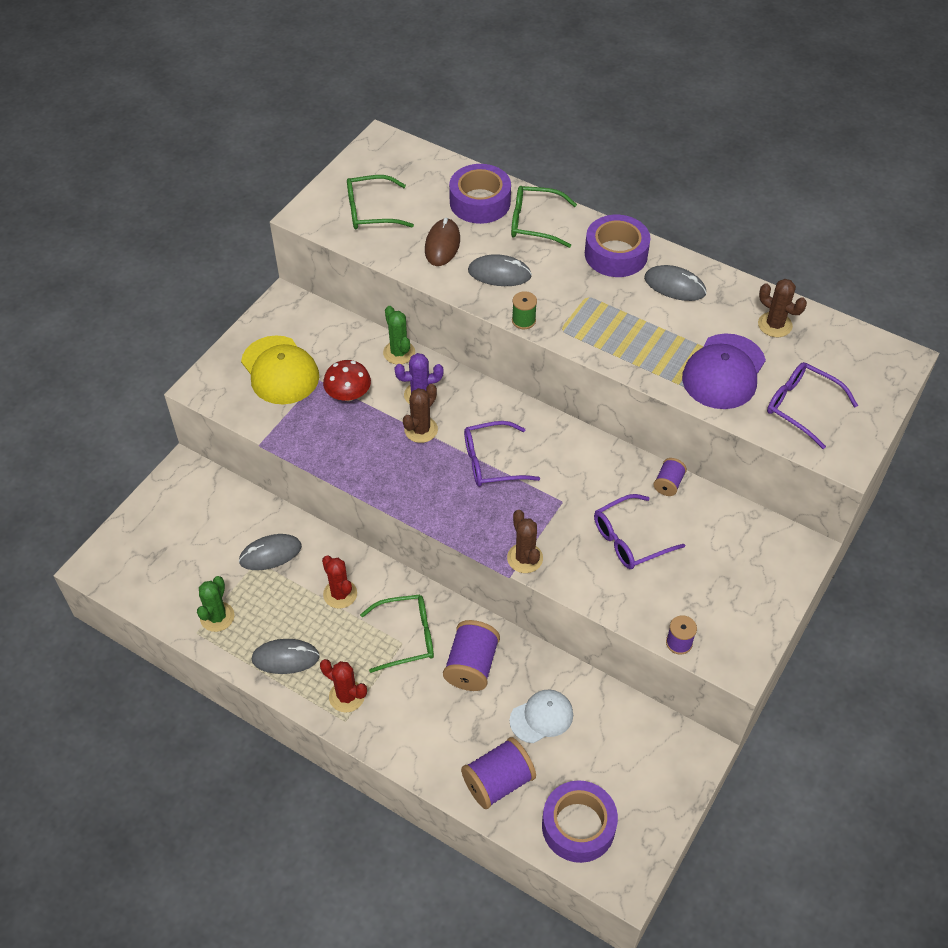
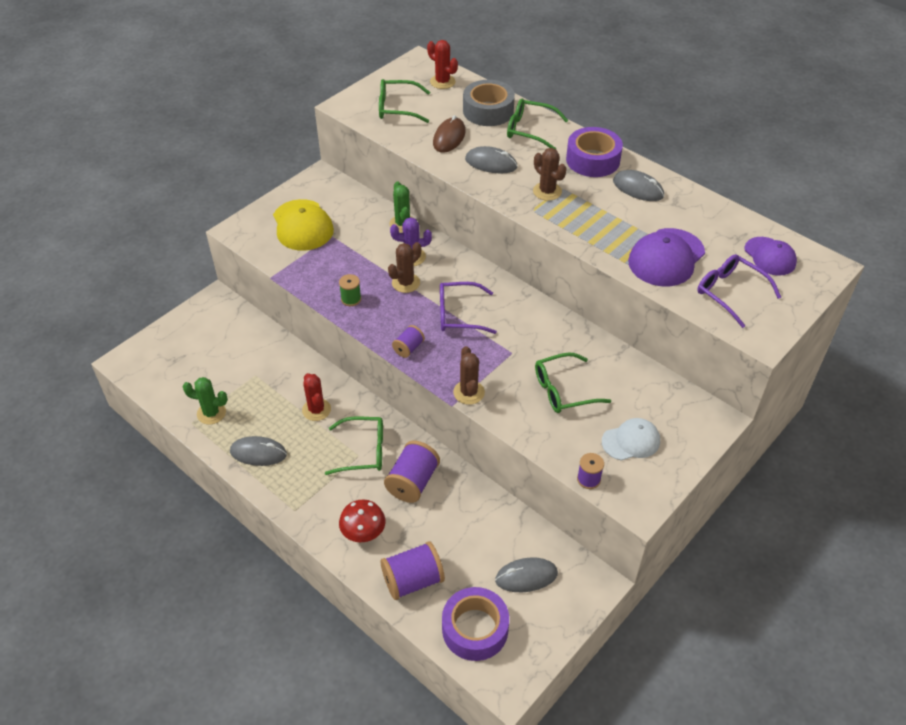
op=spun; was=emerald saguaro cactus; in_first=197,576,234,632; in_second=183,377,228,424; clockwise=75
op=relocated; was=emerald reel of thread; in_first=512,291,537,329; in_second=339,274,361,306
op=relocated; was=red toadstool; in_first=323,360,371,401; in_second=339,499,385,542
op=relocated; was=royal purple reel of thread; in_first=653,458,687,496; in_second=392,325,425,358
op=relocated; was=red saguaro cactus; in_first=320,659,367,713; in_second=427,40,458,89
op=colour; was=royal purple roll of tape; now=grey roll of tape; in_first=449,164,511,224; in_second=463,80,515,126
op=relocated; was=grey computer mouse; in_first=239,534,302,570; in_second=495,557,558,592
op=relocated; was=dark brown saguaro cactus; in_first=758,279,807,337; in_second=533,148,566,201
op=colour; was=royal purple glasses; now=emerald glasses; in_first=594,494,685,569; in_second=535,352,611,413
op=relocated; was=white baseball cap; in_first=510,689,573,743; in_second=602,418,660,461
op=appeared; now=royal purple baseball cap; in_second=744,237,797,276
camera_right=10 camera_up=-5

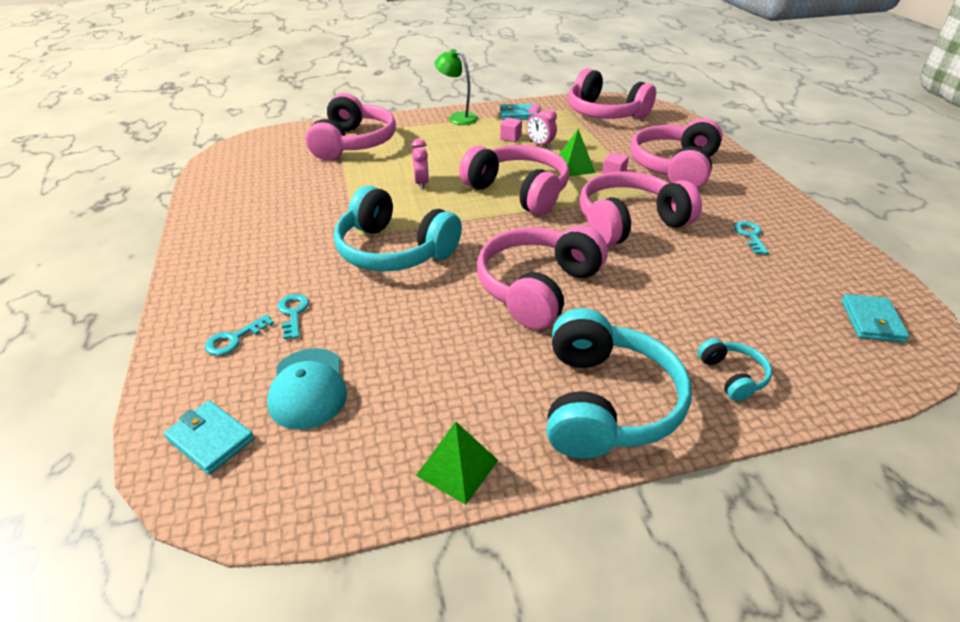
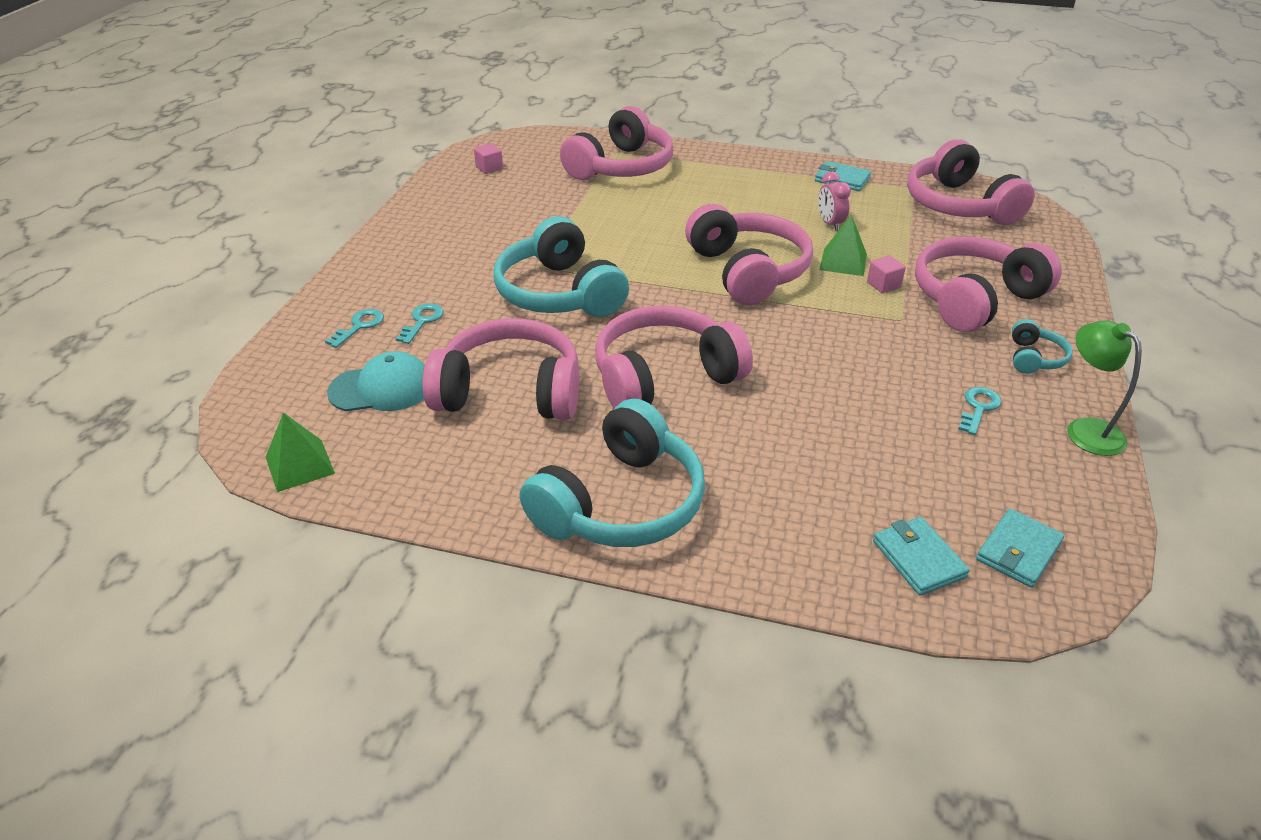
op=relocated; was=emerald solid pyramid; in_first=416,422,498,505; in_second=266,413,335,492
op=spun; was=turquoise door key; in_first=205,314,274,356; in_second=325,309,384,348; clockwise=135
op=spun; was=turquoise baseball cap; in_first=267,348,347,430; in_second=327,351,425,411; clockwise=-120
op=relocated; was=rose-pink headset; in_first=579,171,702,247; in_second=423,318,579,420
op=relocated; was=rose-pink cube; in_first=500,117,522,142; in_second=474,143,503,174
op=relocated; was=turquoise card wallet; in_first=164,400,254,475; in_second=873,517,970,596
op=relocated; was=turquoise headset; in_first=698,338,772,401; in_second=1012,319,1073,374
op=relocated; was=emerald lamp; in_first=435,49,478,125; in_second=1067,321,1142,456
op=missing; was=rose-pink clock; in_first=411,138,429,190
camera_right=30 camera_up=0

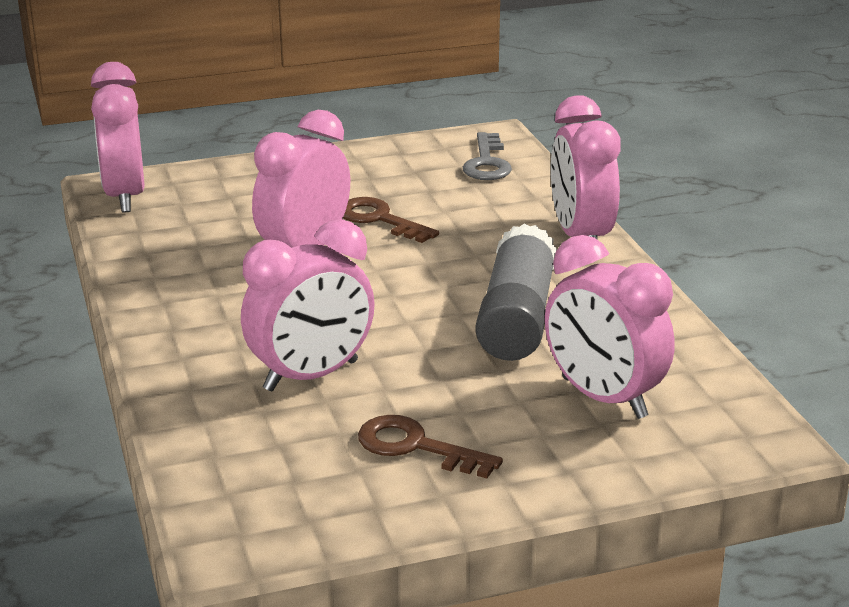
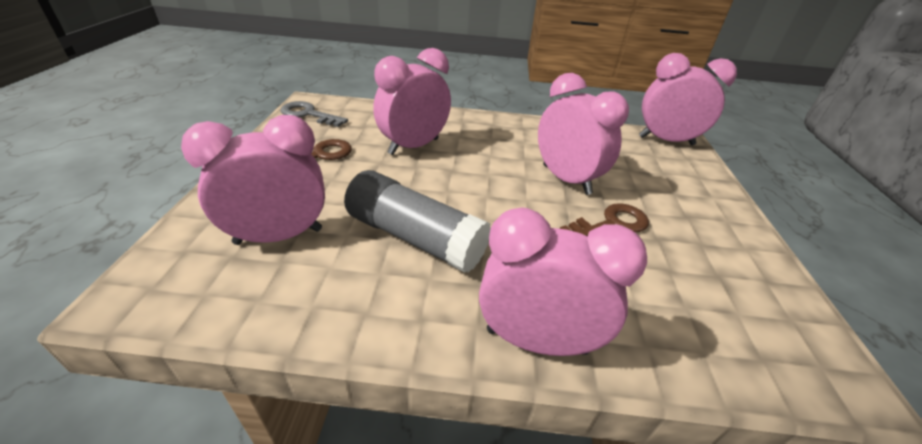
op=relocated; was=grey door key; in_first=463,132,512,180; in_second=280,101,348,127
op=spun; was=rose-pink clock; in_first=241,219,375,391; in_second=373,48,451,155; clockwise=60
camera_right=110 camera_up=10

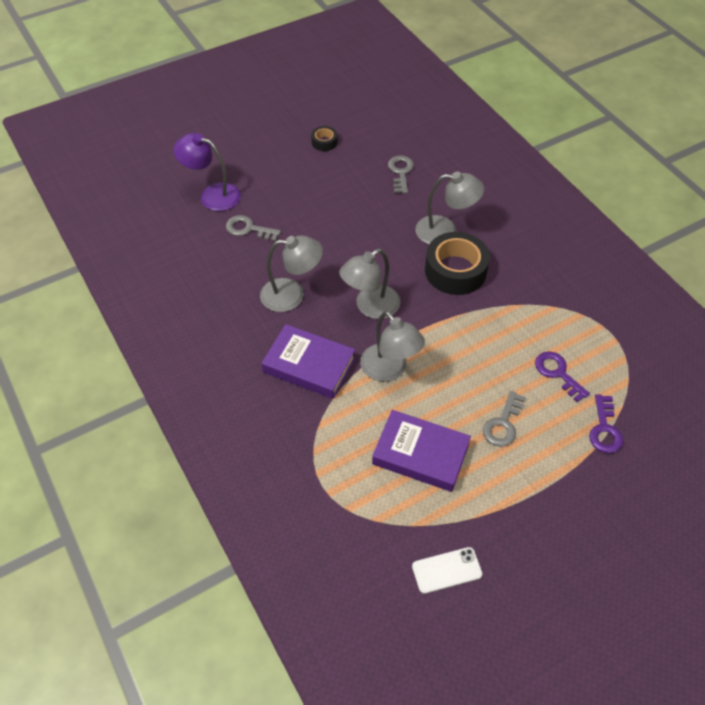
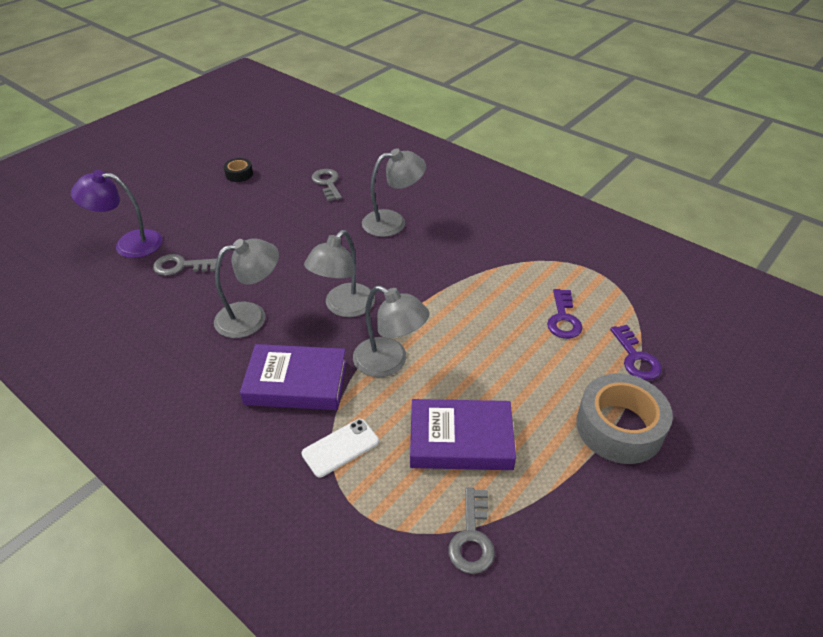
op=relocated; was=white mobile phone; in_first=412,547,482,594; in_second=301,419,379,477
op=relocated; was=grey door key; in_first=483,391,526,447; in_second=448,488,495,574
op=spun; was=royal purple door key; in_first=535,351,590,403; in_second=547,289,583,339; clockwise=-120
op=appeared; now=grey roll of tape; in_second=576,374,673,464
op=missing; was=jet-black roll of tape; in_first=425,232,490,295
camera_right=-20 camera_up=-10

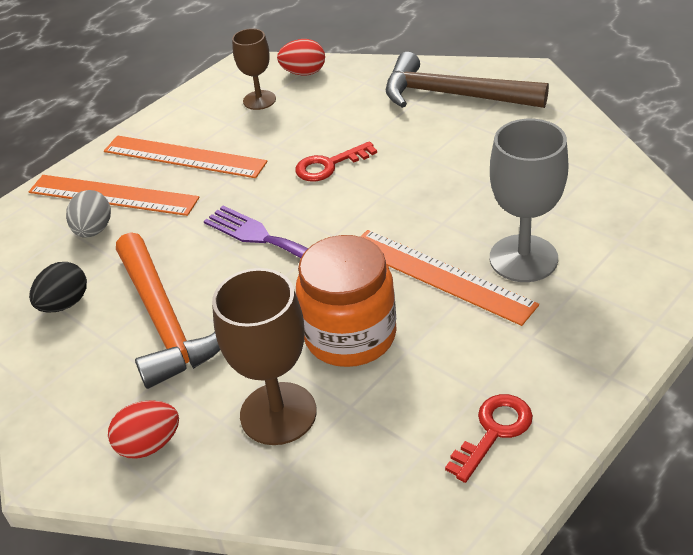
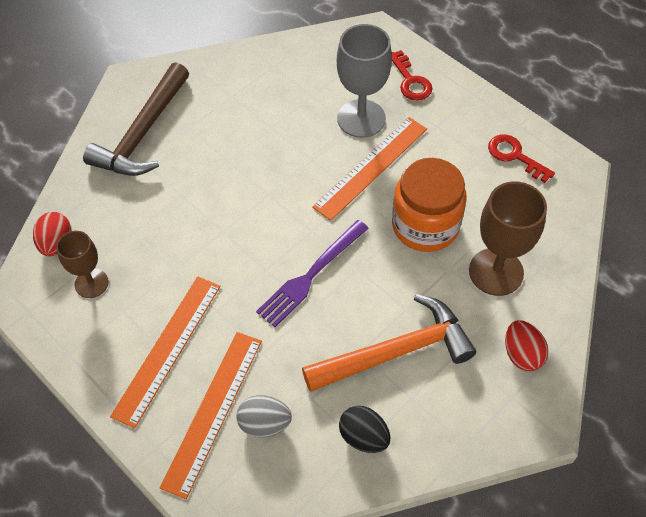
op=relocated; was=red door key; in_first=295,141,377,182; in_second=391,50,433,100
camera_right=-90 camera_up=15

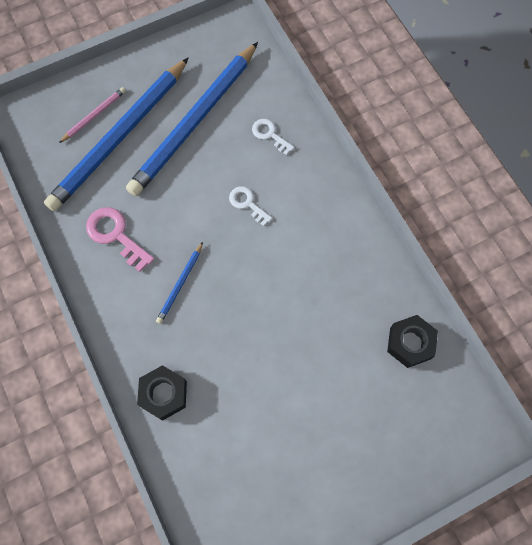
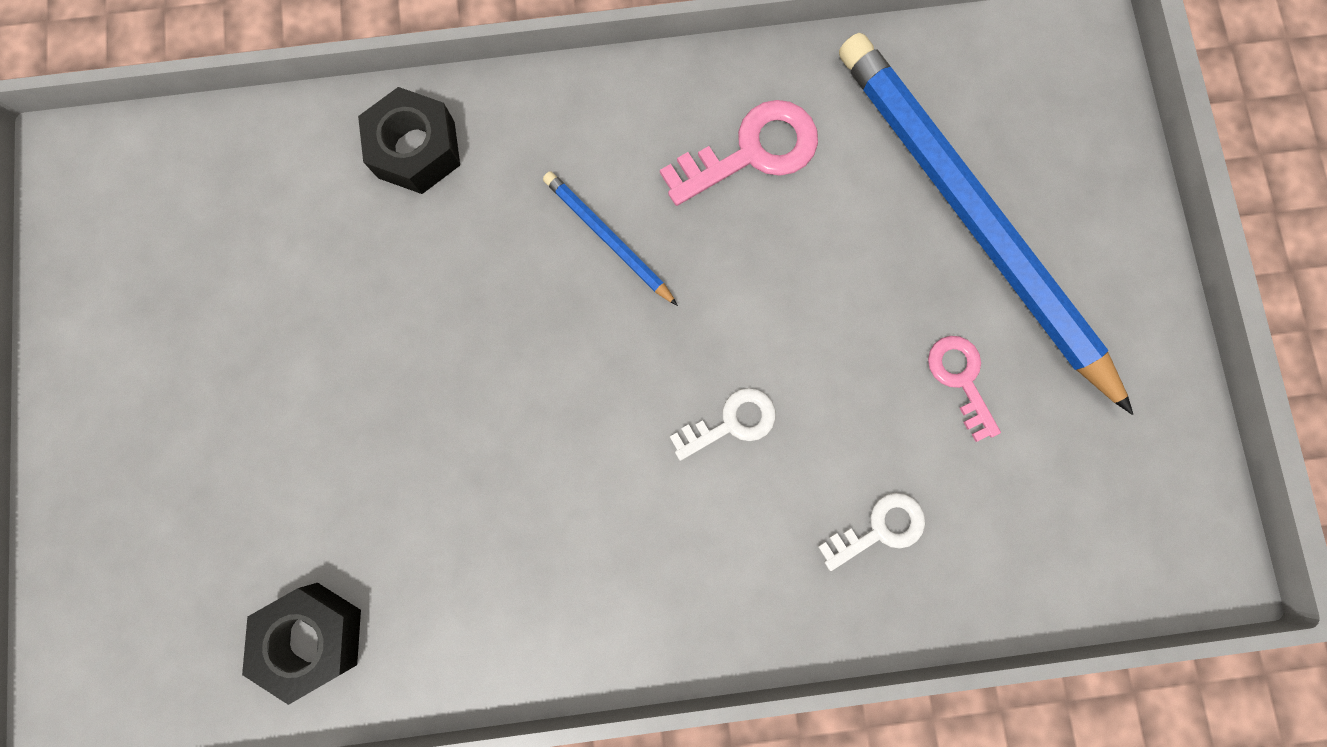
op=exchanged; was=cobalt wooden pencil; now=rose-pink door key; in_first=126,42,258,196; in_second=928,336,1001,442
op=missing; was=rose-pink wooden pencil; in_first=59,87,126,143
camera_right=110 camera_up=10

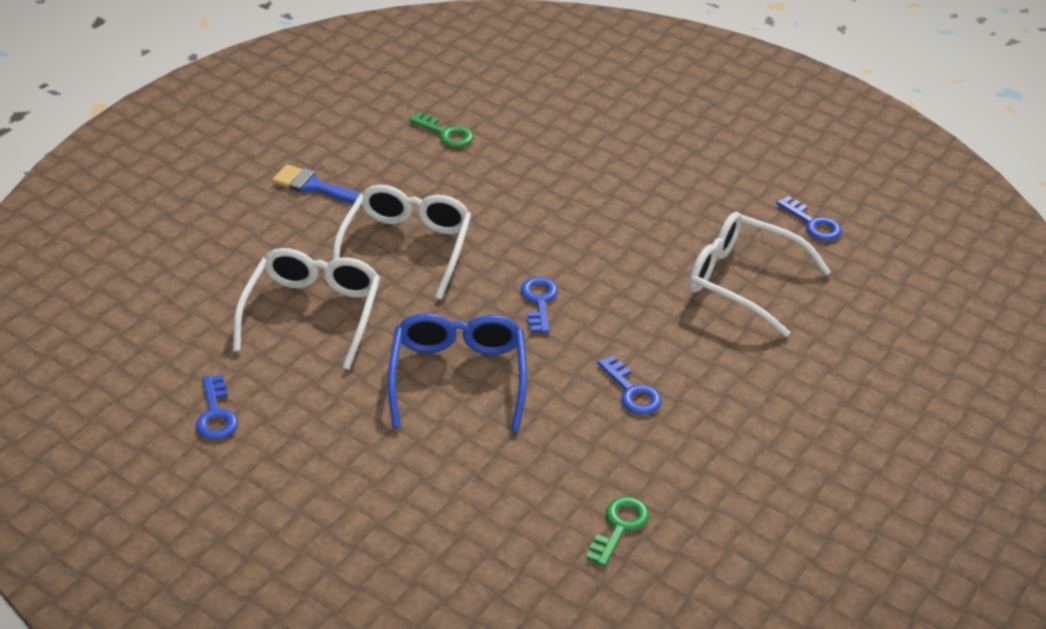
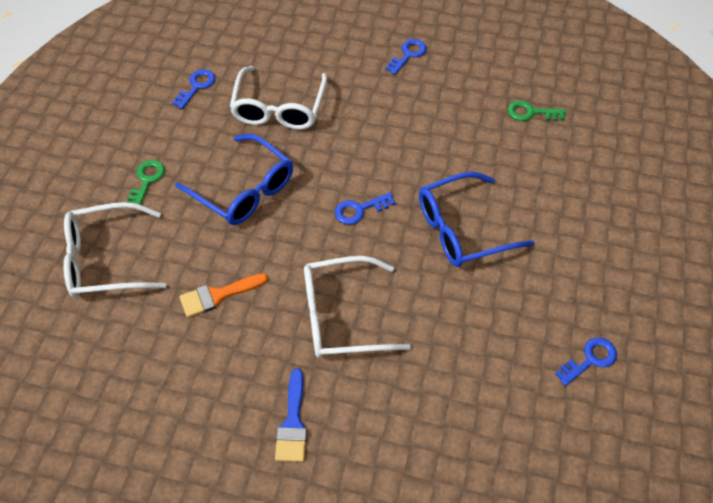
op=relocated; was=white glasses; in_first=233,248,380,370; in_second=63,202,166,297
op=relocated; was=emerald door key; in_first=409,112,474,147; in_second=127,160,165,205
op=appeared; now=cobalt glasses; in_second=175,134,293,225
op=appeared; now=orange-coloured paintbrush; in_second=180,273,268,318
op=relocated; was=cobalt door key; in_first=597,355,662,415; in_second=386,39,427,75
camera_right=-110 camera_up=15

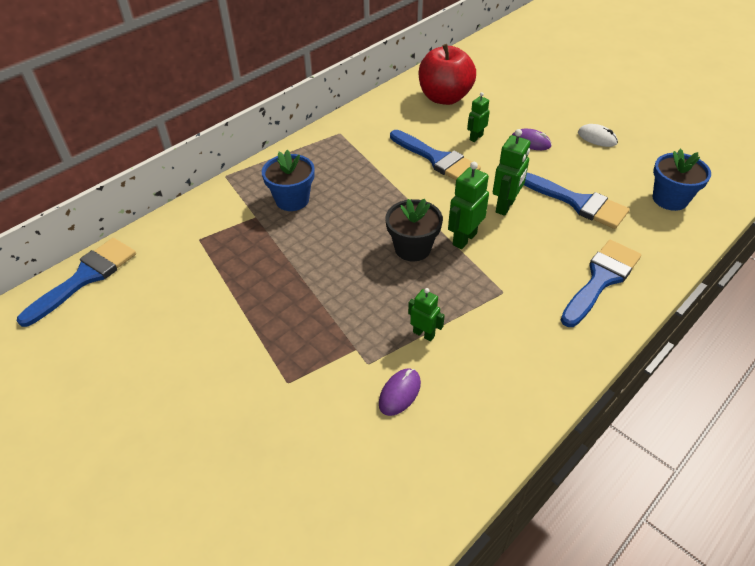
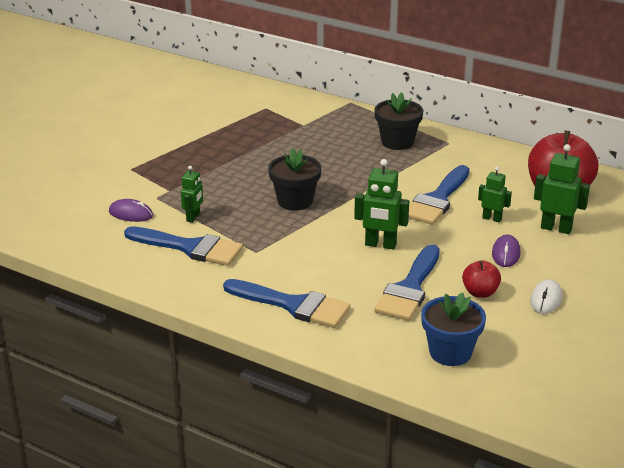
op=relocated; was=cobalt paintbrush; in_first=17,238,136,327; in_second=124,226,243,266
op=appeared; now=jet-black potted plant; in_second=374,92,423,150
op=appeared; now=red apple fruit; in_second=462,260,501,298
op=relocated; was=emerald robot figure; in_first=448,162,489,249; in_second=534,144,590,234
op=missing; was=cobalt potted plant; in_first=262,150,315,211
camera_right=75 camera_up=-15

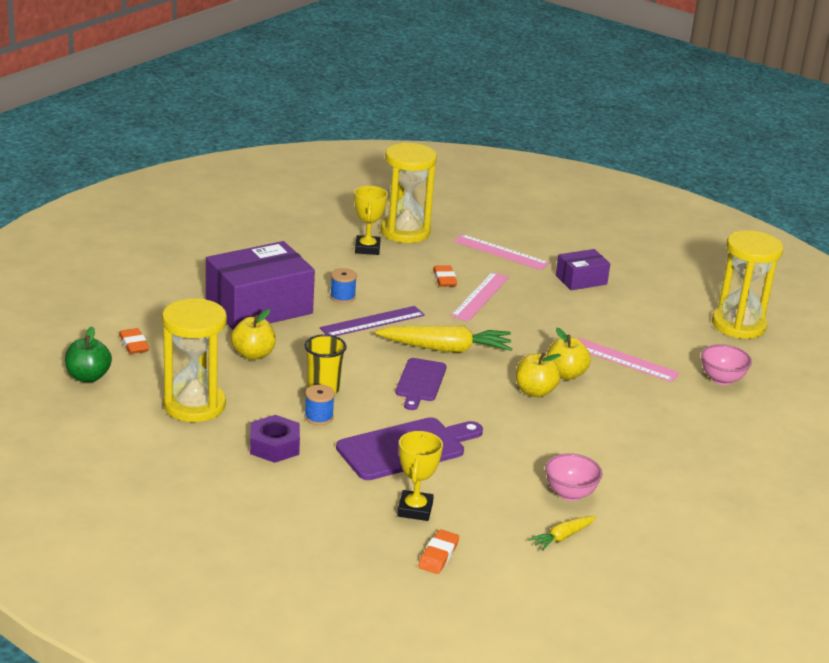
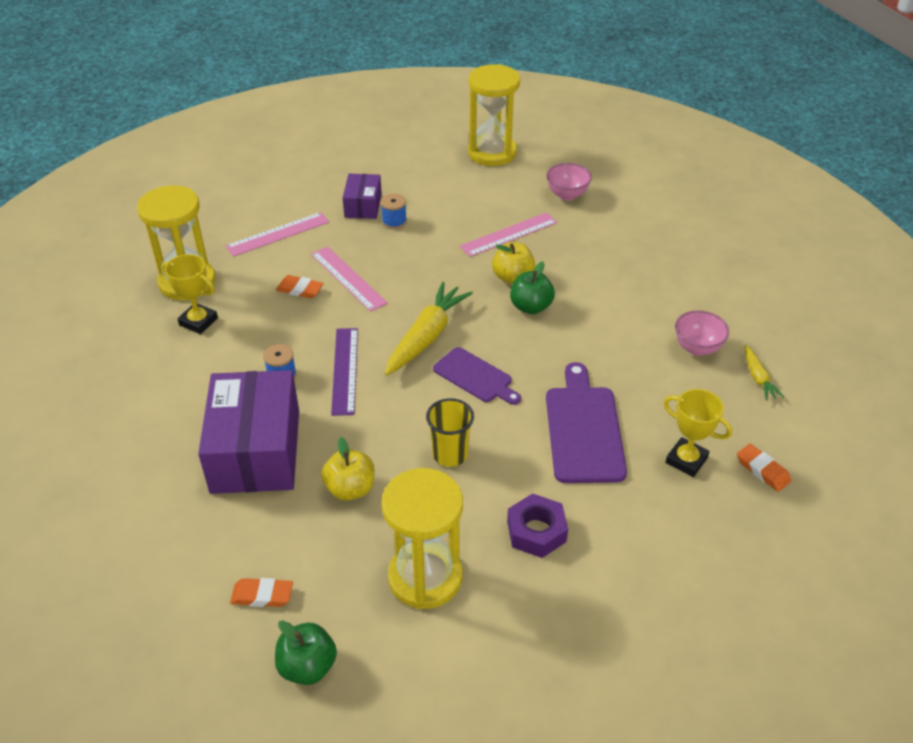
op=relocated; was=cobalt reel of thread; in_first=304,385,335,425; in_second=381,194,407,229
op=colour; was=golden apple fruit; now=emerald apple fruit; in_first=516,353,561,397; in_second=510,261,555,314
camera_right=-60 camera_up=15

